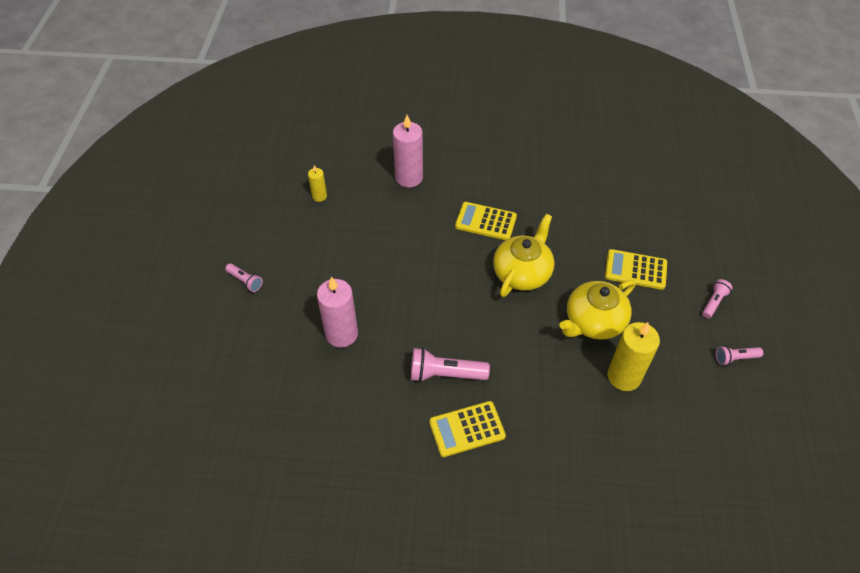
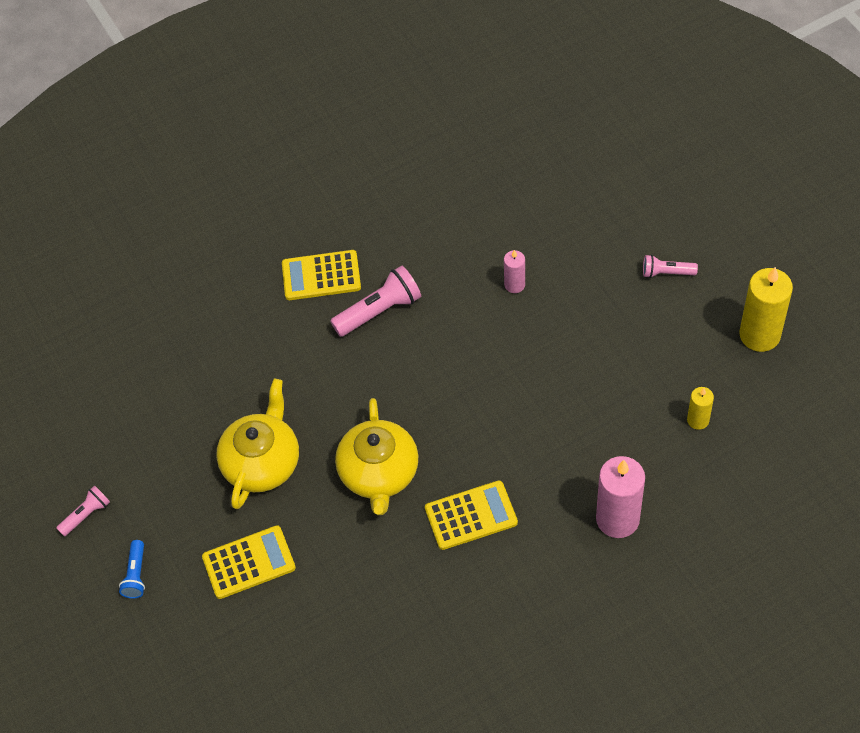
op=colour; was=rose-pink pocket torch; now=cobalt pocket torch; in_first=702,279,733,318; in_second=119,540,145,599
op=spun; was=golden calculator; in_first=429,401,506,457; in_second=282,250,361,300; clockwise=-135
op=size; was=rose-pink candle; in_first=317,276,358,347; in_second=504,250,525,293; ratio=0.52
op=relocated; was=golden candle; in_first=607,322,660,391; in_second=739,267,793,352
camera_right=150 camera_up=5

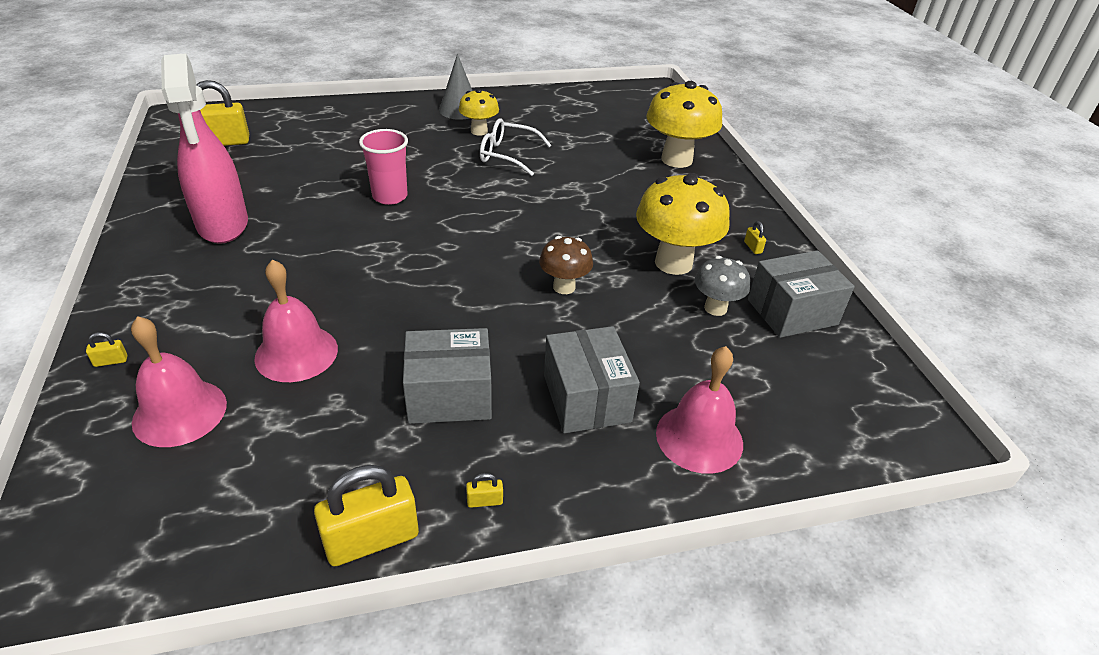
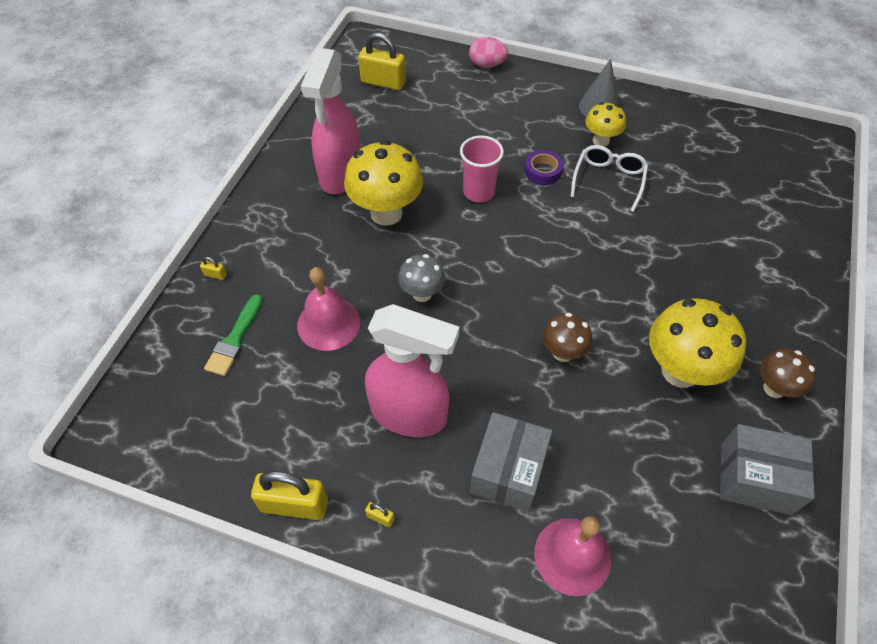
op=exchanged; was=rose-pink bell; now=emerald paintbrush; in_first=131,316,227,447; in_second=204,294,263,376
op=relocated; was=golden toadstool; in_first=646,81,722,168; in_second=344,140,423,226
op=exchanged; was=grey package; now=rose-pink spray bottle; in_first=403,328,492,424; in_second=365,304,459,437
op=relocated; was=grey toadstool; in_first=695,256,750,316; in_second=398,254,445,302
op=appeared; now=rose-pink egg shape; in_second=469,37,508,68
op=appeared; now=royal purple roll of tape; in_second=525,150,563,185
op=spun; was=white glasses; in_first=480,119,551,176; in_second=571,145,648,212; clockwise=60
op=exchanged; was=golden lock; now=dark brown toadstool; in_first=744,221,766,254; in_second=760,349,816,398
camera_right=35 camera_up=15

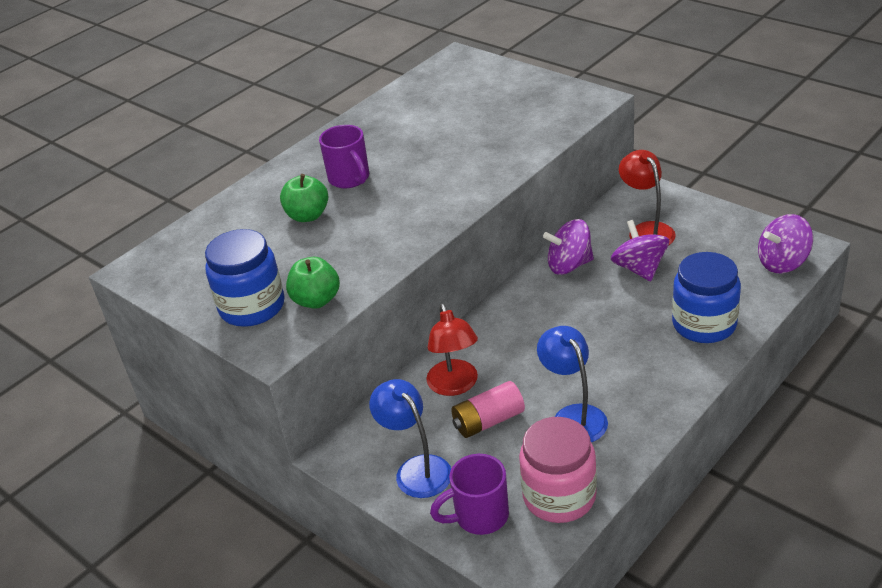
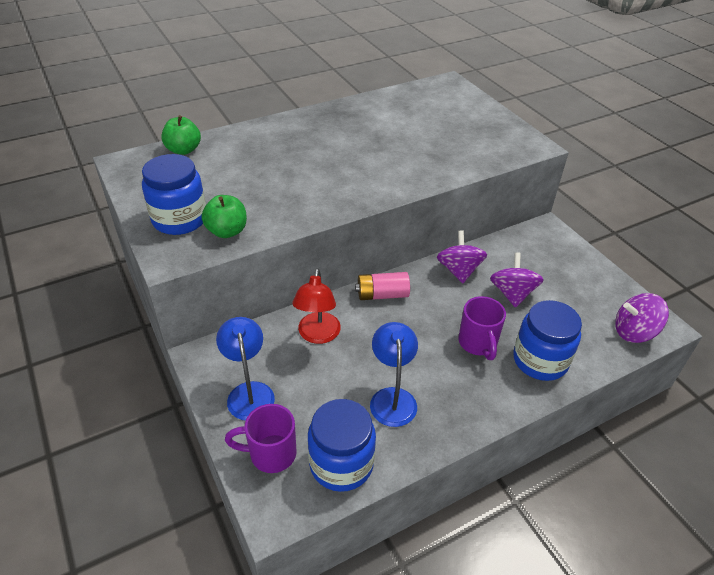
op=relocated; was=emerald apple fruit; in_first=280,174,328,222; in_second=161,115,201,155
op=colour; was=rose-pink jar; now=cobalt jar; in_first=519,417,597,523; in_second=308,399,376,492
op=relocated; was=rose-pink AA battery; in_first=451,381,525,438; in_second=355,272,410,300
op=spun; was=royal purple whirligig; in_first=543,219,594,275; in_second=437,230,487,283; clockwise=75
op=relocated; was=royal purple mug; in_first=319,125,369,189; in_second=459,296,506,360
op=missing; was=red lamp; in_first=619,150,676,246
camera_right=15 camera_up=5

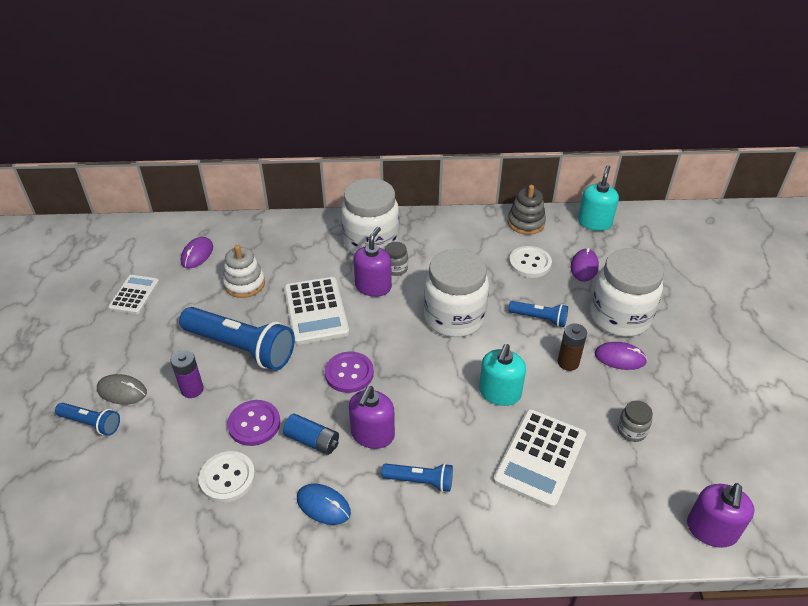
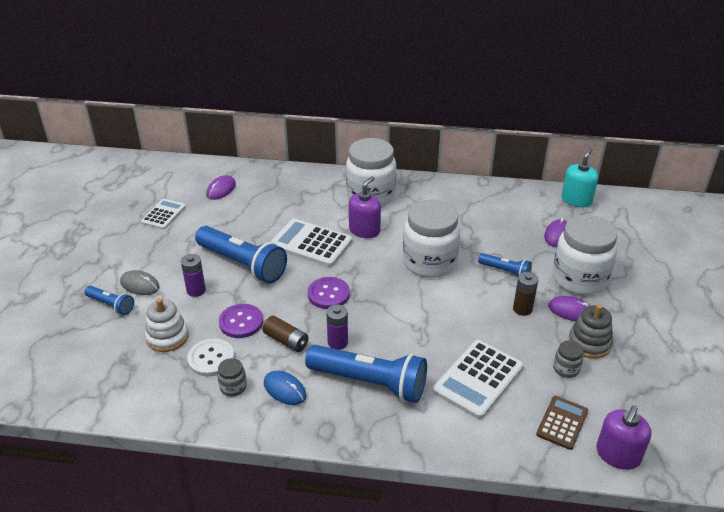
op=relocated; was=white stacking rings; in_first=223,245,265,298; in_second=145,298,189,352
op=relocated; was=grey jar; in_first=385,242,408,276; in_second=217,358,247,397
op=colour; was=cobalt AA battery; now=dark brown AA battery; in_first=283,413,339,455; in_second=263,316,309,352
op=spun; was=white calculator; in_first=284,277,349,345; in_second=271,219,352,267; clockwise=120
op=size; was=cobalt pocket torch; in_first=381,463,453,492; in_second=305,345,427,403; ratio=1.98
op=exchanged; was=royal purple soap dispenser; now=royal purple AA battery; in_first=349,386,395,449; in_second=326,304,348,350
op=appeared; now=dark brown calculator; in_second=536,396,588,450
op=relocated; was=grey stacking rings; in_first=508,185,546,235; in_second=568,304,613,359
op=missing; was=turquoise soap dispenser; in_first=479,344,526,406
op=missing; was=white button; in_first=509,246,552,278
camera_right=10 camera_up=-5

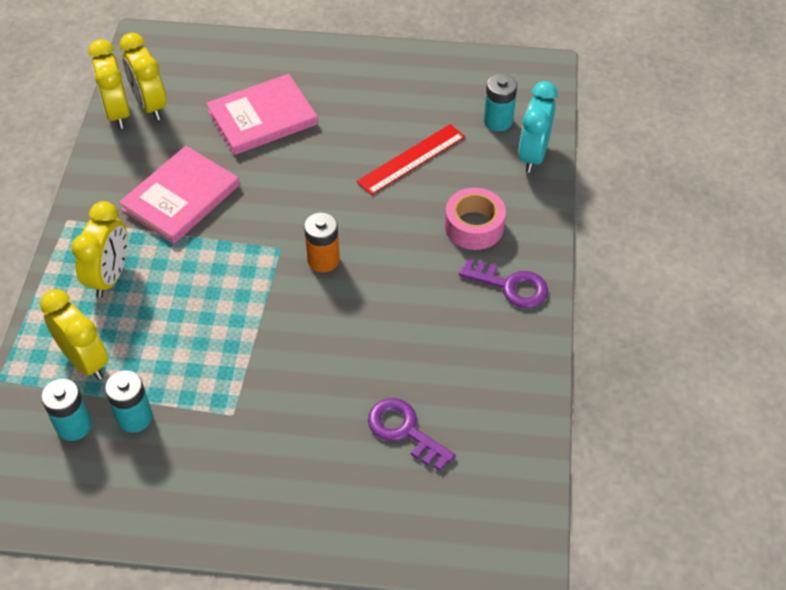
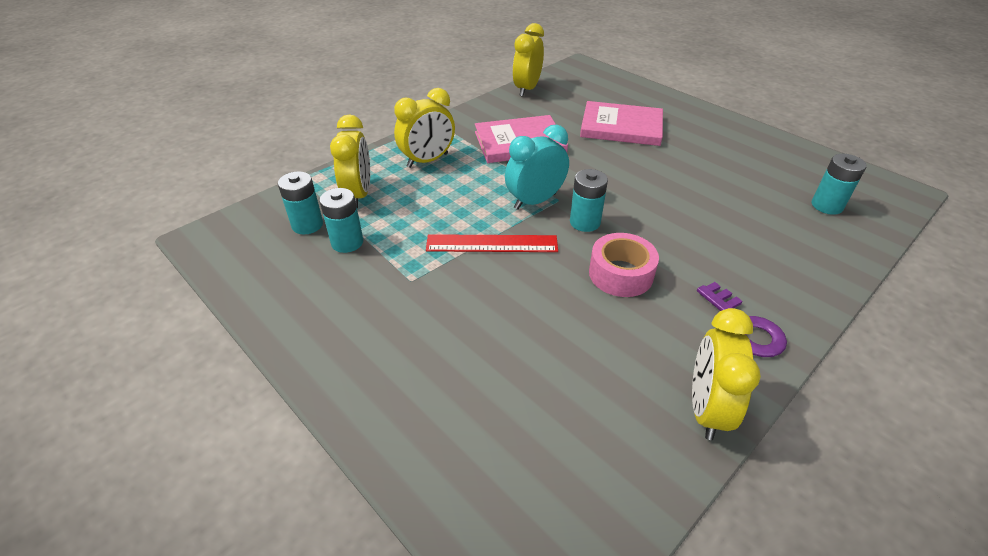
op=relocated; was=red ruler; in_first=357,124,465,195; in_second=426,234,558,252
op=relocated; was=turquoise clock; in_first=518,81,558,173; in_second=505,124,569,210
op=colour; was=orange-coloured AA battery; now=turquoise AA battery; in_first=304,212,340,272; in_second=570,169,608,232
op=relocated; was=rose-pink roll of tape; in_first=445,188,506,250; in_second=589,233,659,297
op=relocated; was=golden clock; in_first=120,33,166,120; in_second=692,308,761,440
op=missing; was=royal purple door key; in_first=368,398,455,471
camera_right=40 camera_up=-10

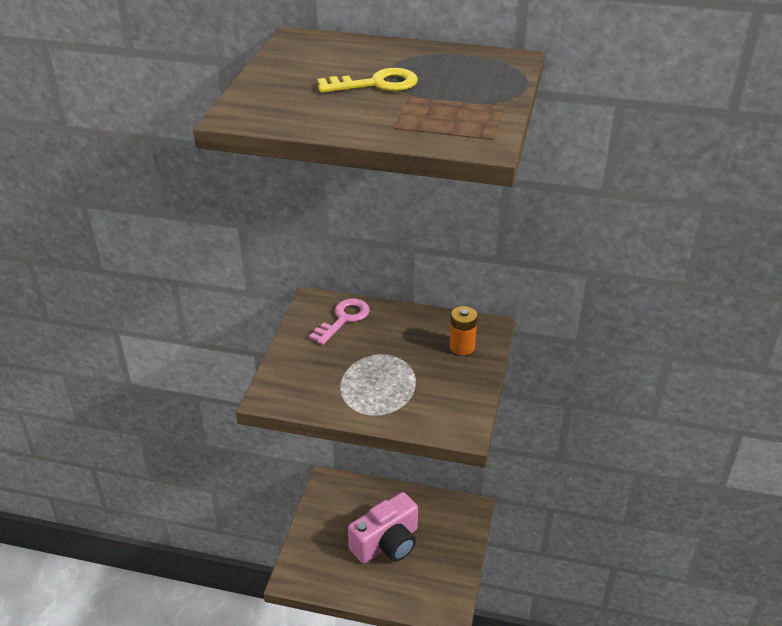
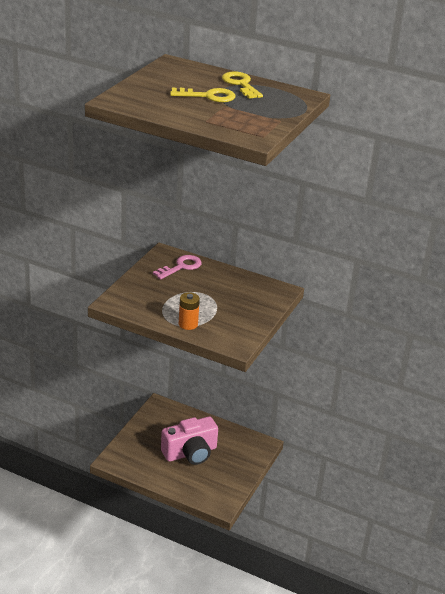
op=relocated; was=orange-coloured AA battery; in_first=449,306,477,355; in_second=179,292,200,330
op=appeared; now=golden door key; in_second=222,71,263,99
camera_right=10 camera_up=-5

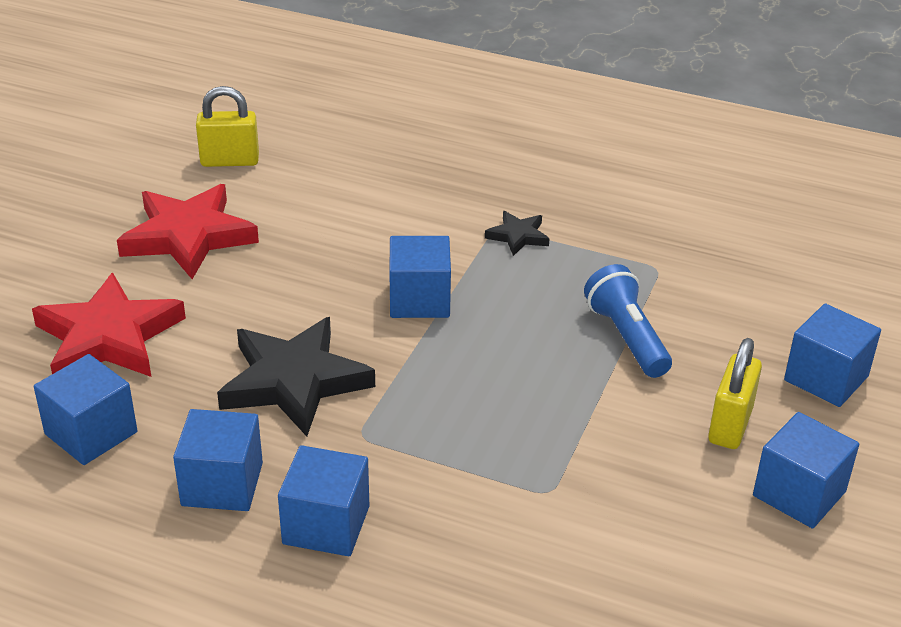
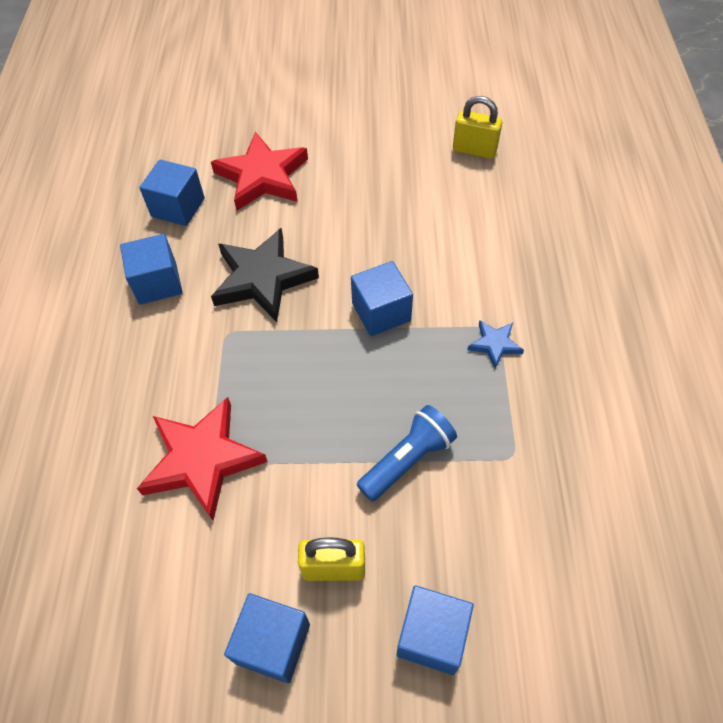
op=relocated; was=red star shape; in_first=117,184,259,279; in_second=137,397,268,521
op=spun; was=golden lock; in_first=196,86,259,167; in_second=453,96,502,159; clockwise=-45
op=colour; was=jet-black star shape; now=cobalt star shape; in_first=485,211,550,256; in_second=468,320,524,368
op=missing; was=cobalt cube; in_first=278,445,369,556
camera_right=70 camera_up=20

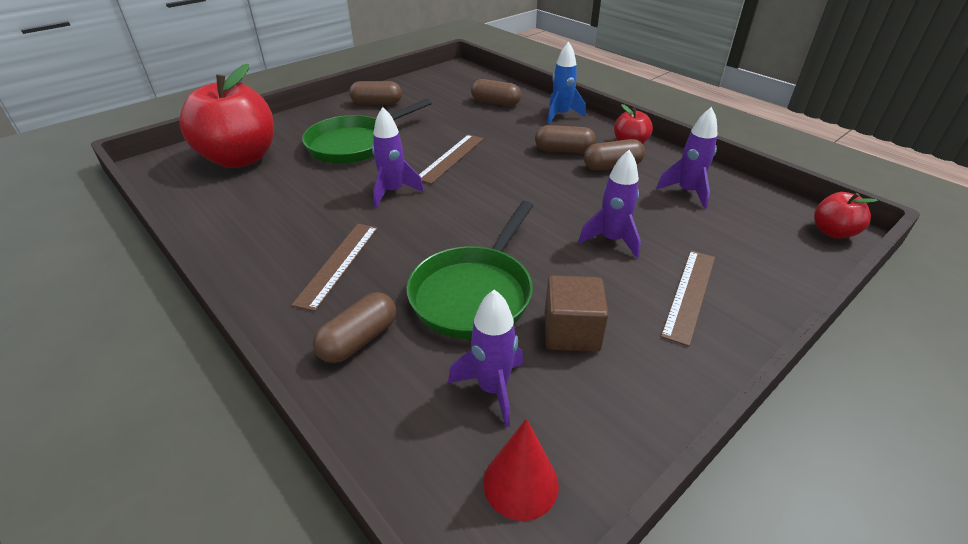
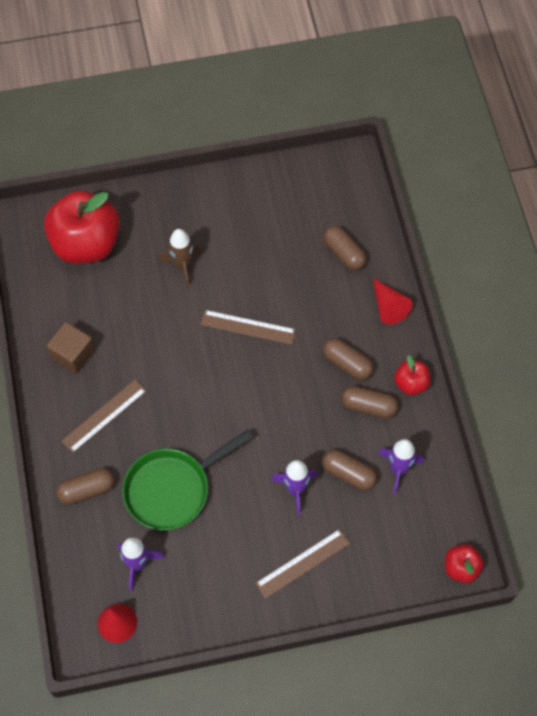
op=relocated; was=dark brown cube; in_first=545,275,609,352; in_second=47,322,95,374
op=exchanged; was=emerald pan; now=dark brown toy rocket; in_first=302,99,432,164; in_second=159,229,202,288
op=spun; was=dark brown ruler; in_first=419,134,484,184; in_second=201,310,296,345; clockwise=45
op=relocated; was=dark brown pill shape; in_first=349,81,402,104; in_second=322,450,377,491
op=exchanged; was=cobalt toy rocket; now=red cone; in_first=547,42,586,124; in_second=373,278,413,325
op=missing; was=royal purple toy rocket; in_first=372,107,424,208
camera_right=30 camera_up=25

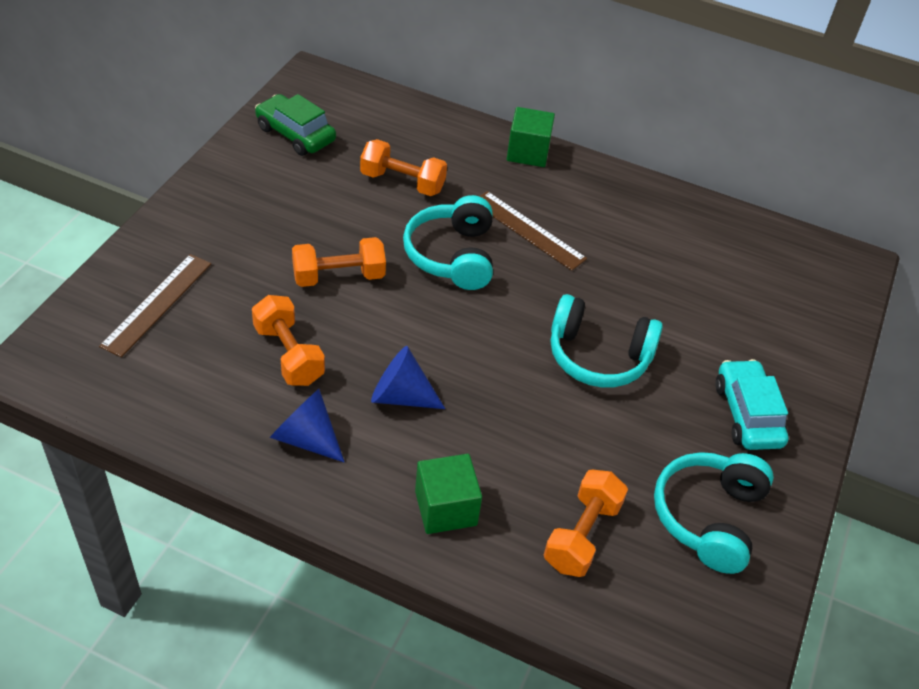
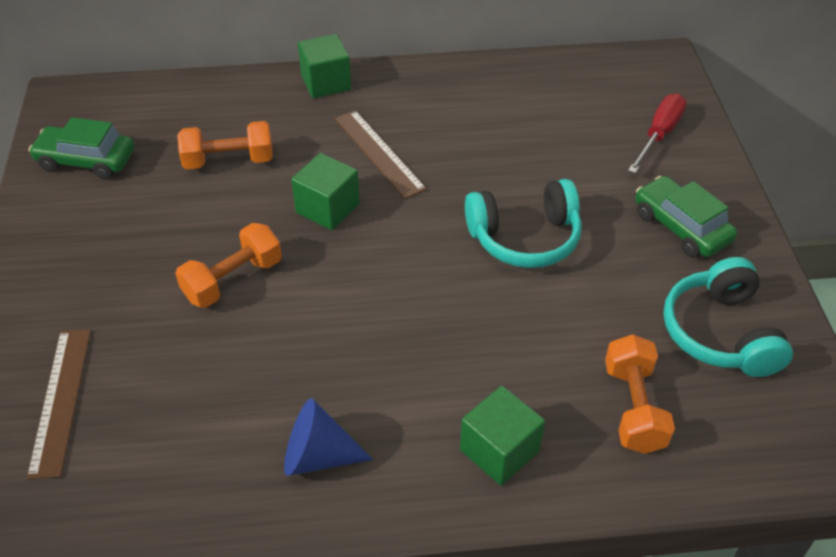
op=exchanged; was=turquoise headset; now=emerald cube; in_first=403,195,493,290; in_second=291,153,360,230
op=spun; was=dark brown ruler; in_first=479,191,587,271; in_second=334,110,427,199; clockwise=45
op=appeared; now=red hand screwdriver; in_second=628,93,686,173
op=colour; was=turquoise car; now=emerald car; in_first=715,359,788,450; in_second=635,176,737,258
op=missing; was=orange-coloured dumbbell; in_first=252,295,325,386
op=missing; was=cobalt cone; in_first=371,346,445,409
camera_right=-25 camera_up=0

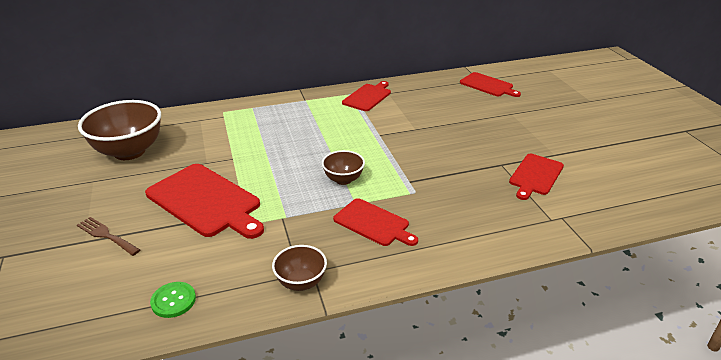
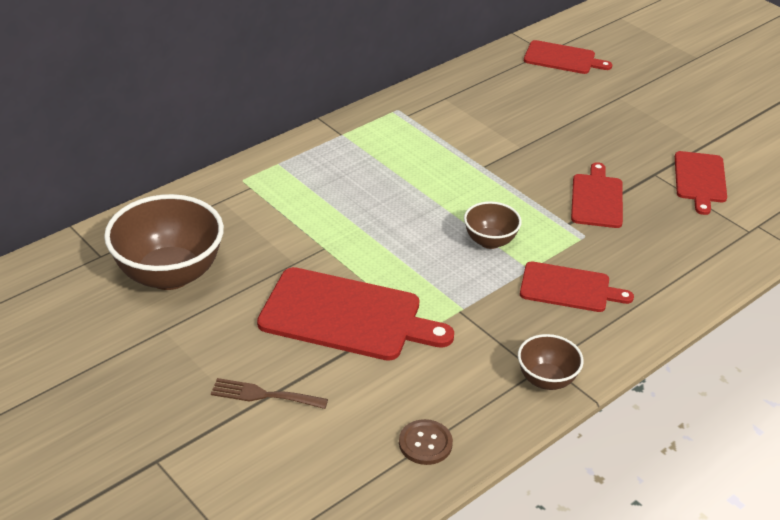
op=colour; was=emerald button; now=dark brown button; in_first=150,282,196,318; in_second=399,419,453,465
op=relocated; was=red bread board; in_first=342,81,391,111; in_second=571,162,623,228
camera_right=-25 camera_up=5

